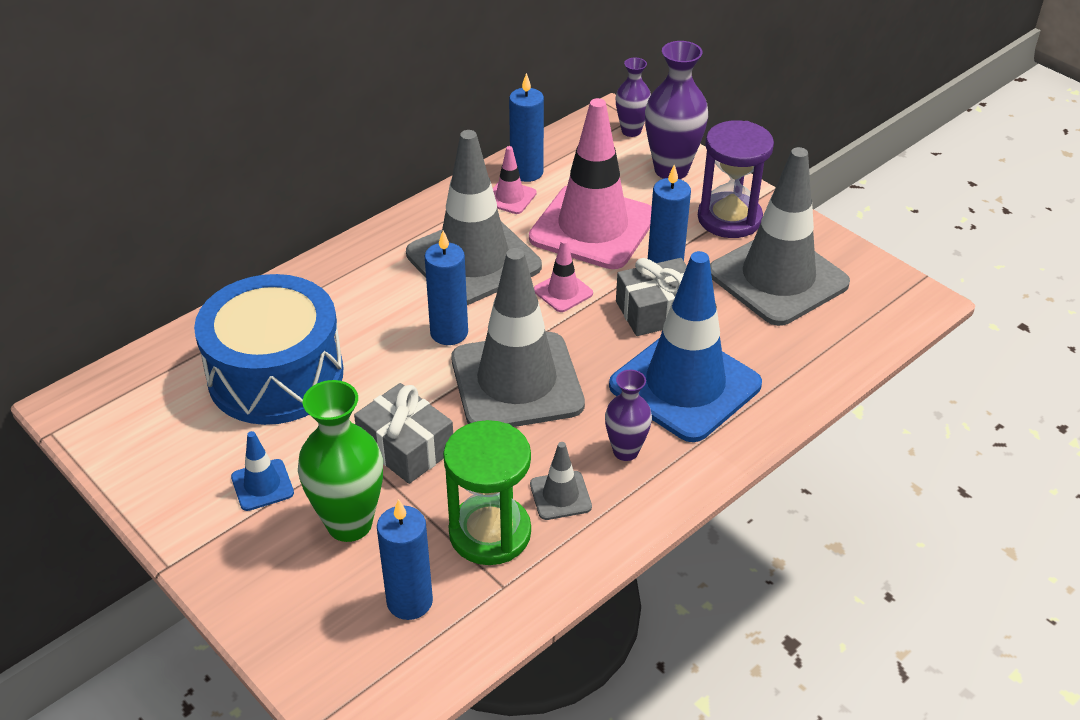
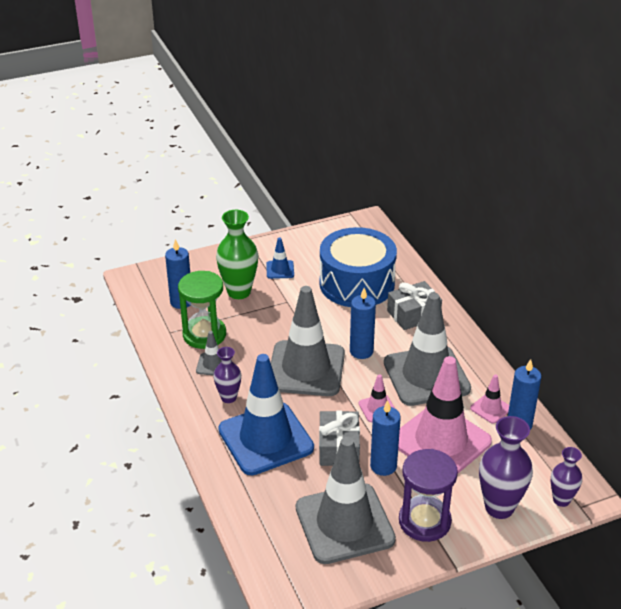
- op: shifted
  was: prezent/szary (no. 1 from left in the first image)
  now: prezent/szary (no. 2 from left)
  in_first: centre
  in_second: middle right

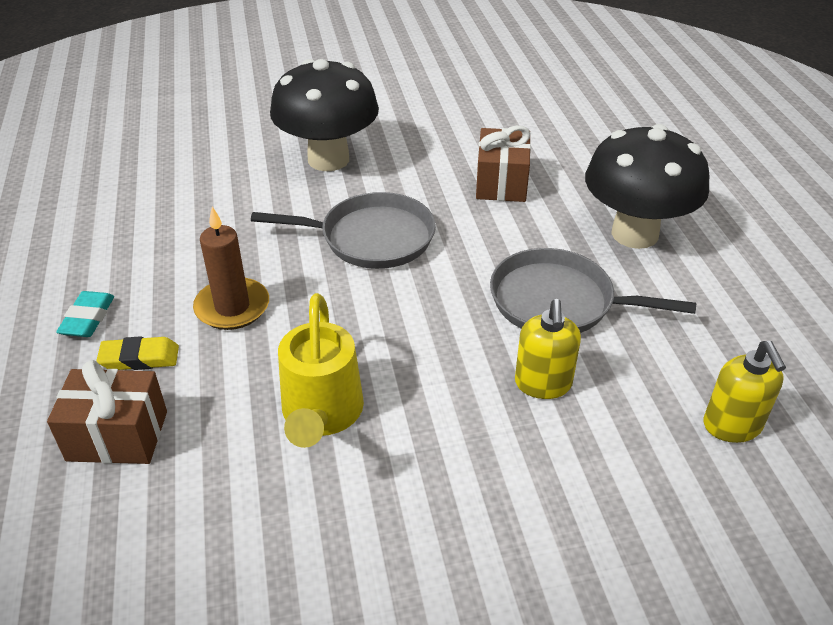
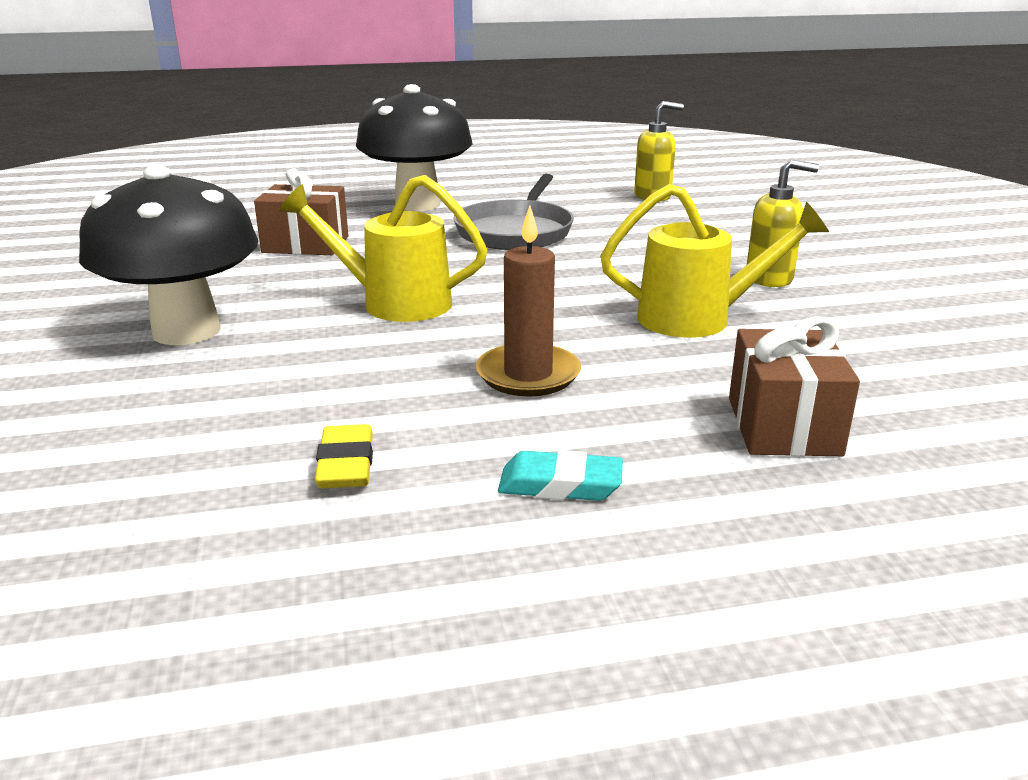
- op: shifted
  was: gumka do mazania/żółty
  in_first: middle left
  in_second: centre
- op: swapped
  was: patelnia/szary (no. 1 from left)
  now: konewka/żółty (no. 1 from left)
  in_first: centre
  in_second: top centre
- op: shifted
  was: dozownik mydła/żółty (no. 1 from left in the first image)
  now: dozownik mydła/żółty (no. 2 from left)
  in_first: centre
  in_second: top right

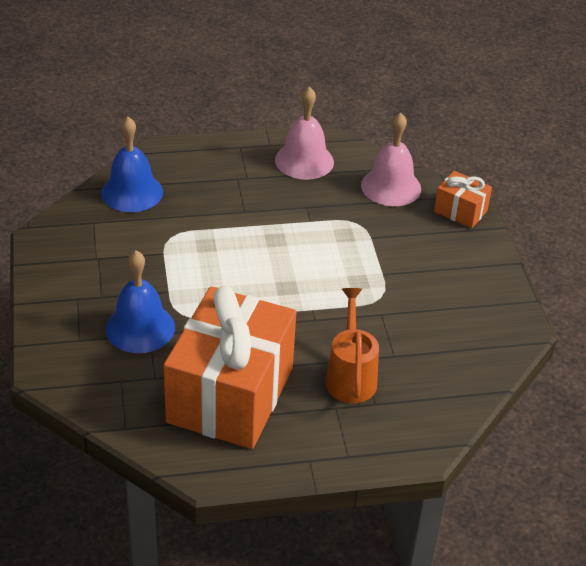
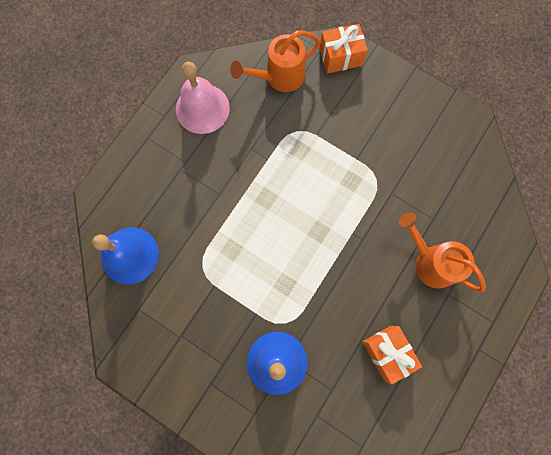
- op: scaled
  was: prezent/pomarańczowy (no. 1 from left in the first image)
  in_first: centre
  in_second: bottom right
  ratio: 0.44
- op: swapped
  was: dzwonek/różowy (no. 2 from left)
  now: konewka/pomarańczowy (no. 1 from left)
  in_first: top right
  in_second: top centre

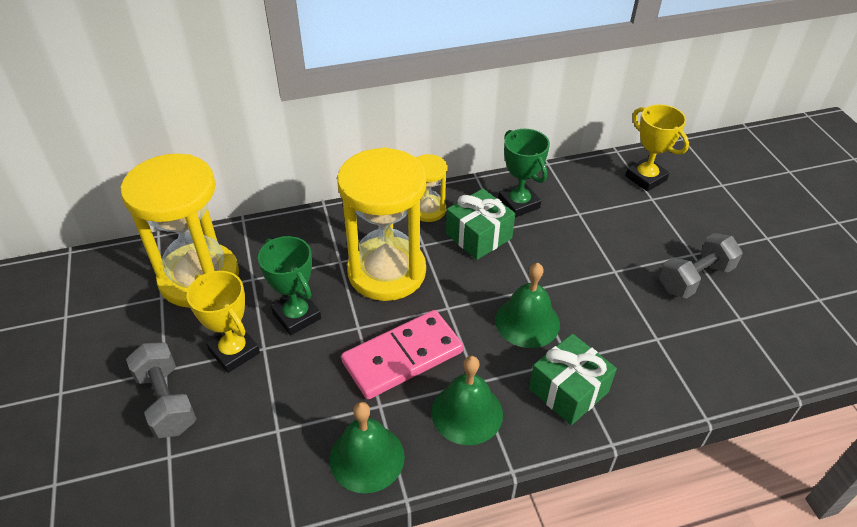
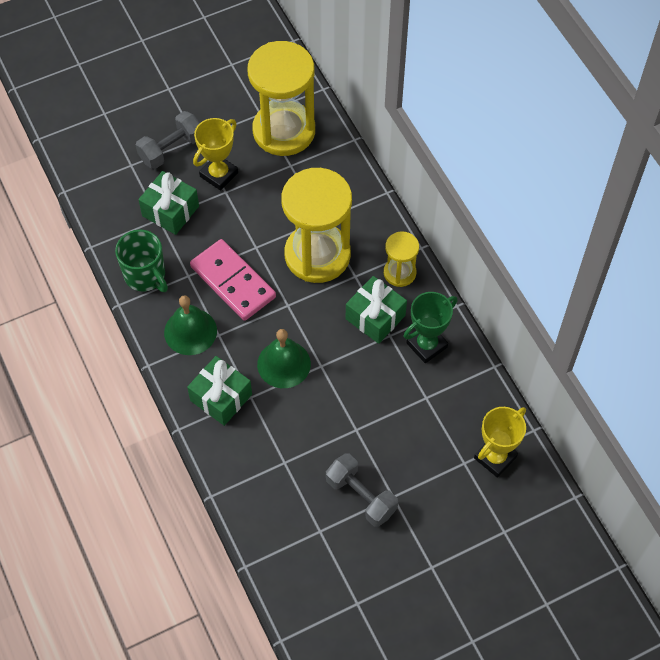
- op: gone
  was: puchar/zielony (no. 1 from left)
  in_first: centre
- op: swapped
  was: dzwonek/zielony (no. 1 from left)
  now: kubek/zielony
  in_first: bottom centre
  in_second: middle left
- op: new
  now: prezent/zielony (no. 1 from left)
  in_second: top left

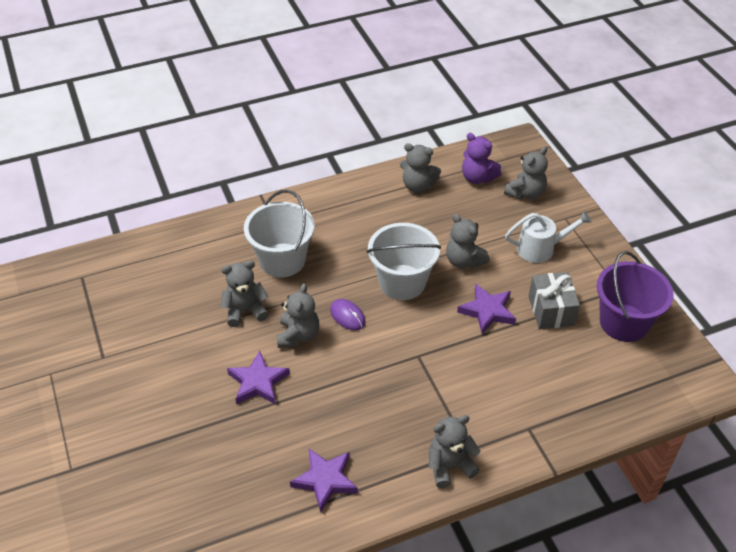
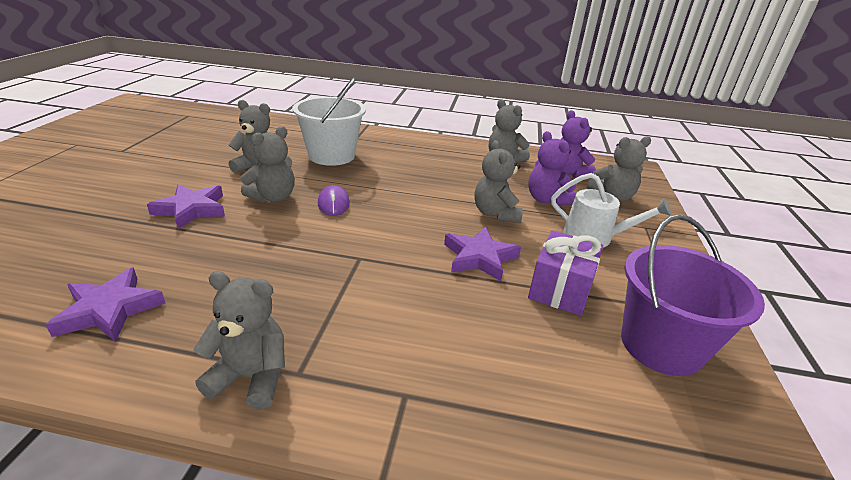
- op: gone
  was: wiadro/biały (no. 2 from left)
  in_first: centre
- op: repainted
  was: prezent/szary
  now: prezent/fioletowy
  in_first: middle right
  in_second: centre
- op: new
  now: miś/fioletowy (no. 1 from left)
  in_second: centre

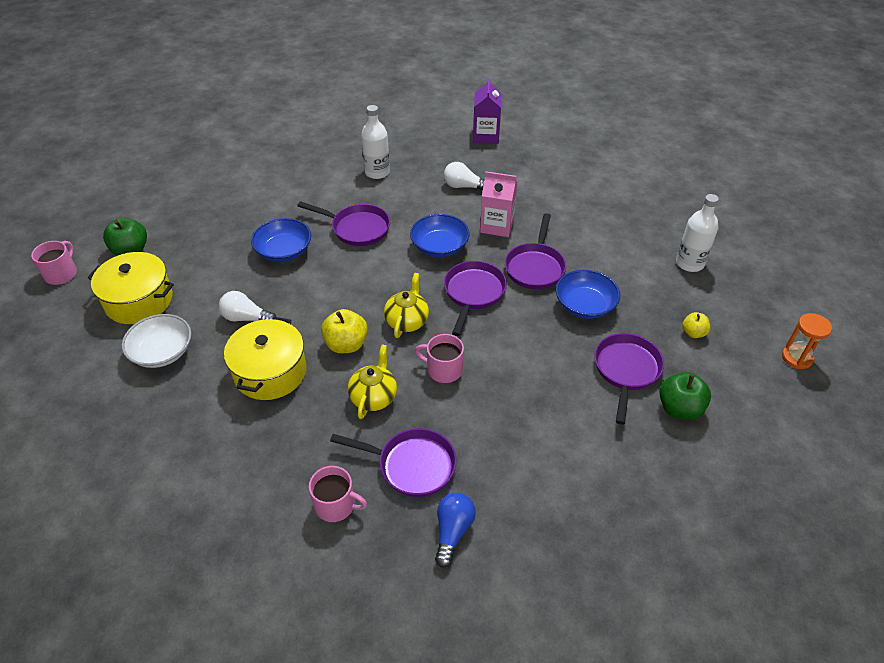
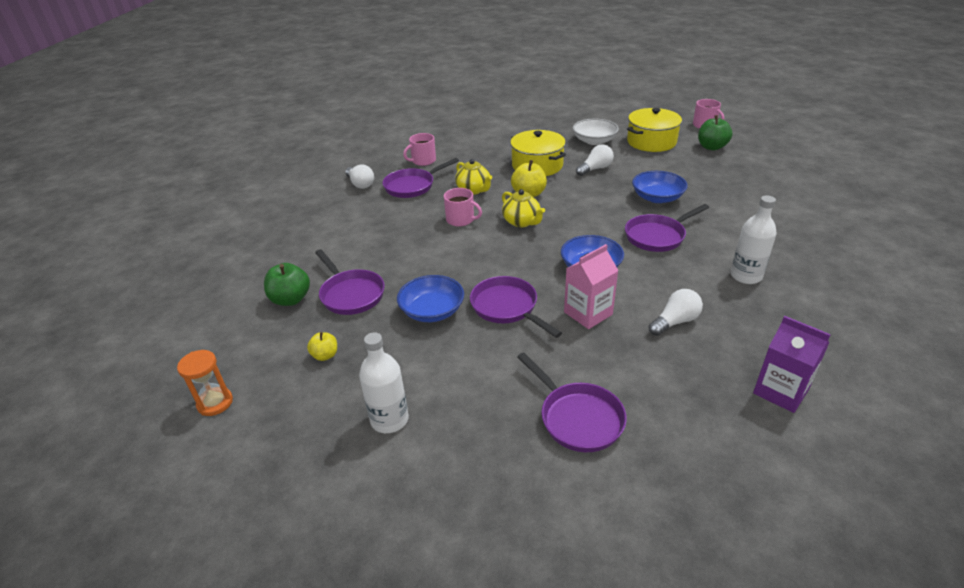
- op: rotated
  was: kubek/różowy (no. 3 from left in the first image)
  in_first: centre
  in_second: centre
  clockwise: 60
- op: repainted
  was: żarówka/niebieski
  now: żarówka/biały (no. 1 from left)
  in_first: bottom centre
  in_second: top centre
- op: shifted
  was: patelnia/fioletowy (no. 3 from left in the first image)
  now: patelnia/fioletowy (no. 4 from left)
  in_first: centre
  in_second: bottom centre

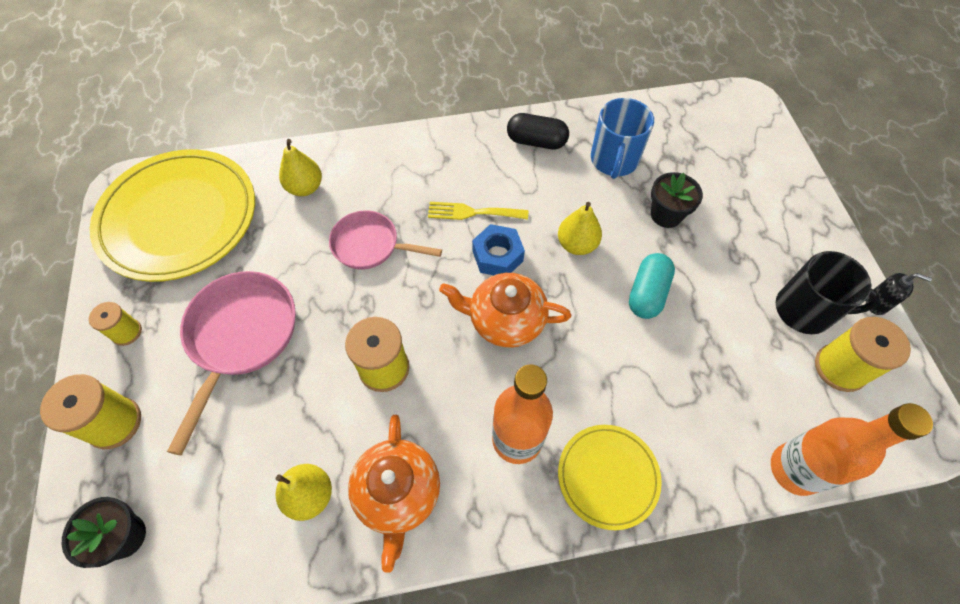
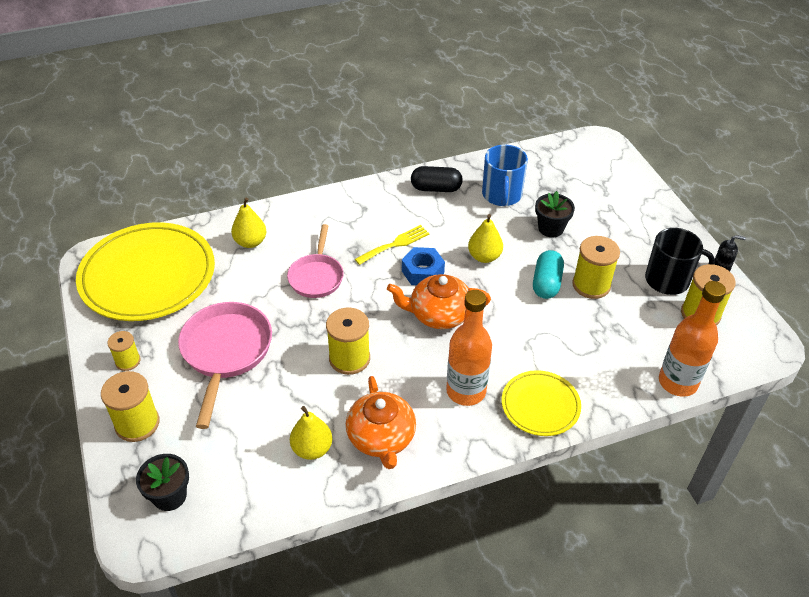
- op: rotated
  was: patelnia/różowy (no. 2 from left)
  in_first: centre
  in_second: centre
  clockwise: -90
- op: rotated
  was: widelec/żółty
  in_first: centre
  in_second: centre
  clockwise: 150
- op: new
  now: szpulka/żółty (no. 4 from left)
  in_second: middle right

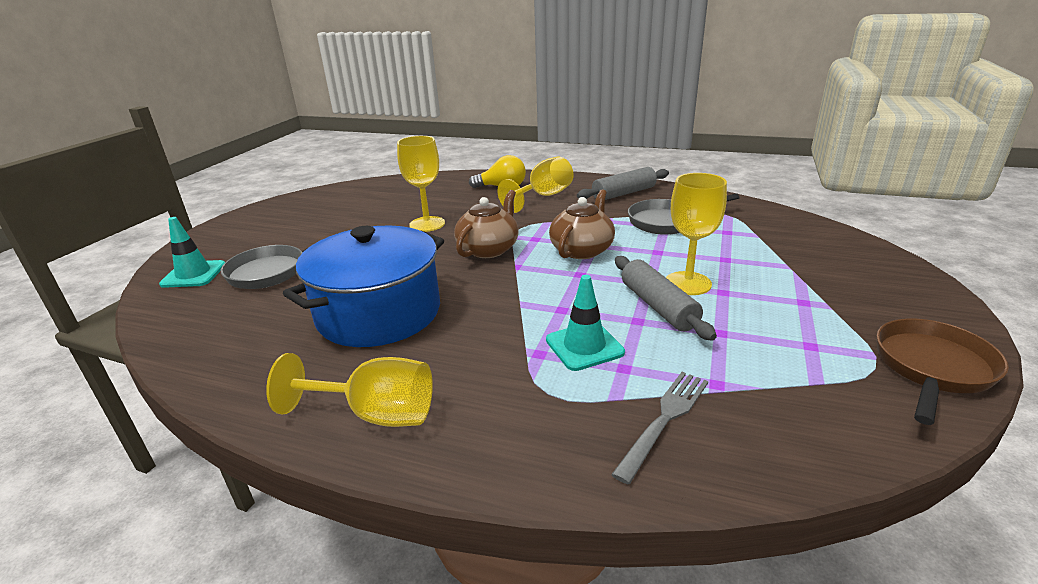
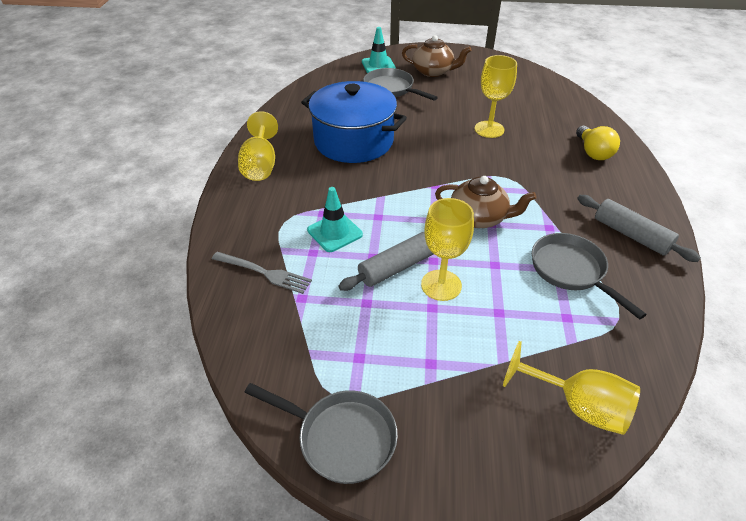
- op: shifted
  was: imbryk/brązowy (no. 1 from left)
  in_first: centre
  in_second: top centre
- op: shifted
  was: kielich/żółty (no. 3 from left in the first image)
  now: kielich/żółty (no. 4 from left)
  in_first: top centre
  in_second: bottom right
- op: repainted
  was: patelnia/brązowy
  now: patelnia/szary (no. 1 from left)
  in_first: middle right
  in_second: bottom centre

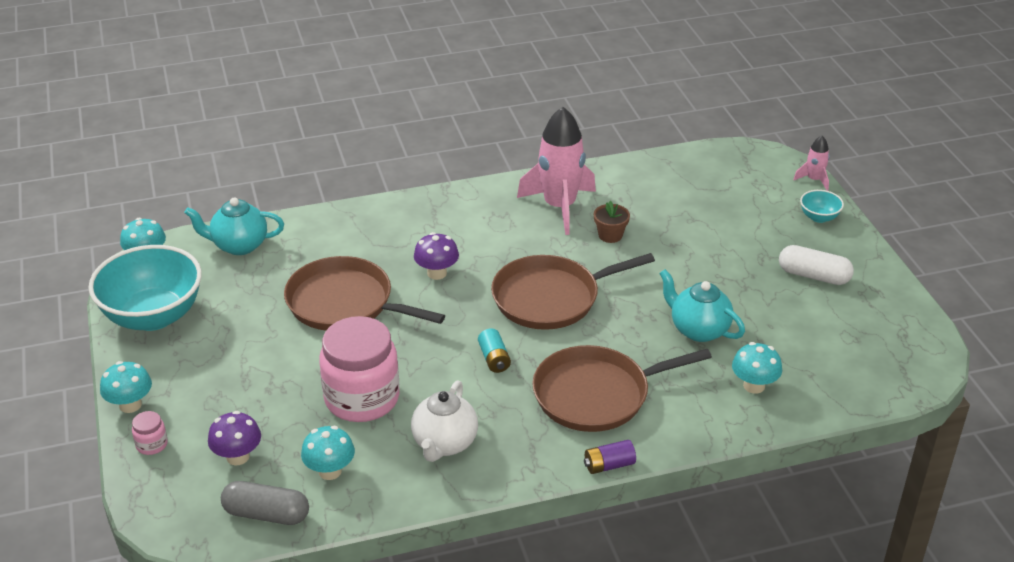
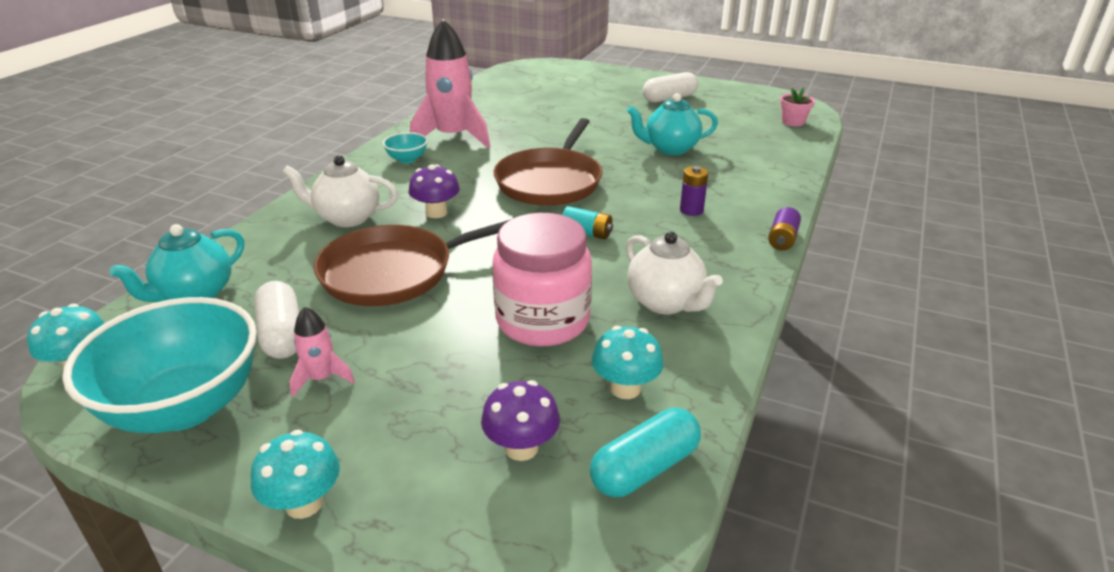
- op: gone
  was: słoik/różowy (no. 1 from left)
  in_first: bottom left
- op: repainted
  was: kapsułka/szary
  now: kapsułka/turkusowy
  in_first: bottom left
  in_second: bottom centre
- op: swapped
  was: patelnia/brązowy (no. 3 from left)
  now: bateria/fioletowy (no. 1 from left)
  in_first: bottom centre
  in_second: centre
- op: gone
  was: doniczka/brązowy
  in_first: centre
- op: gone
  was: grzyb/turkusowy (no. 4 from left)
  in_first: middle right
- op: shifted
  was: rakieta/różowy (no. 2 from left in the first image)
  now: rakieta/różowy (no. 1 from left)
  in_first: top right
  in_second: middle left
- op: shifted
  was: miska/turkusowy (no. 2 from left)
  in_first: middle right
  in_second: top centre
- op: new
  now: kapsułka/biały (no. 1 from left)
  in_second: middle left
- op: new
  now: imbryk/biały (no. 1 from left)
  in_second: middle left
- op: new
  now: doniczka/różowy
  in_second: top right

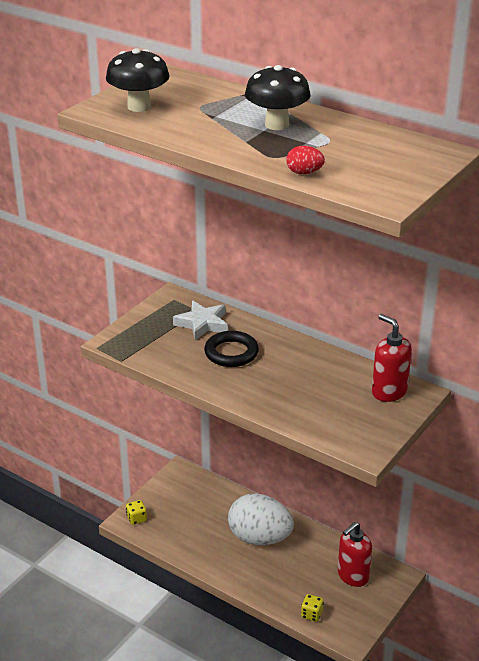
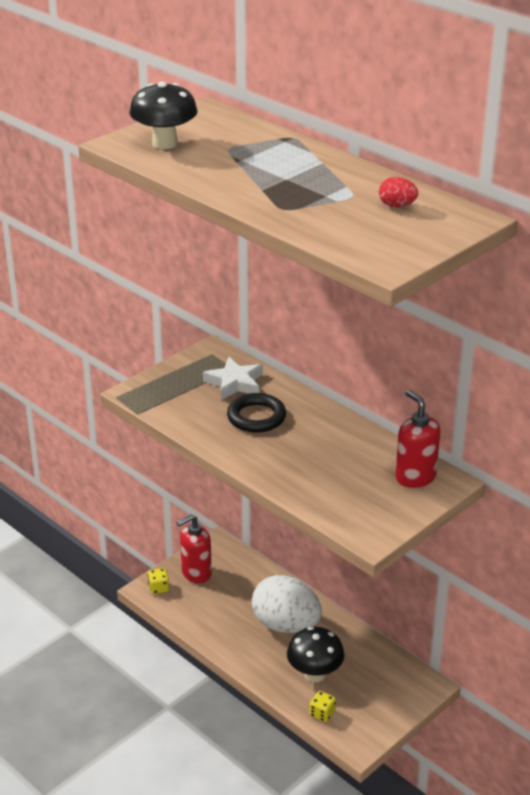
- op: shifted
  was: grzyb/czarny (no. 2 from left)
  in_first: top centre
  in_second: bottom centre
- op: shifted
  was: jajko/czerwony
  in_first: top centre
  in_second: top right
- op: shifted
  was: dozownik mydła/czerwony (no. 1 from left)
  in_first: bottom right
  in_second: bottom centre

